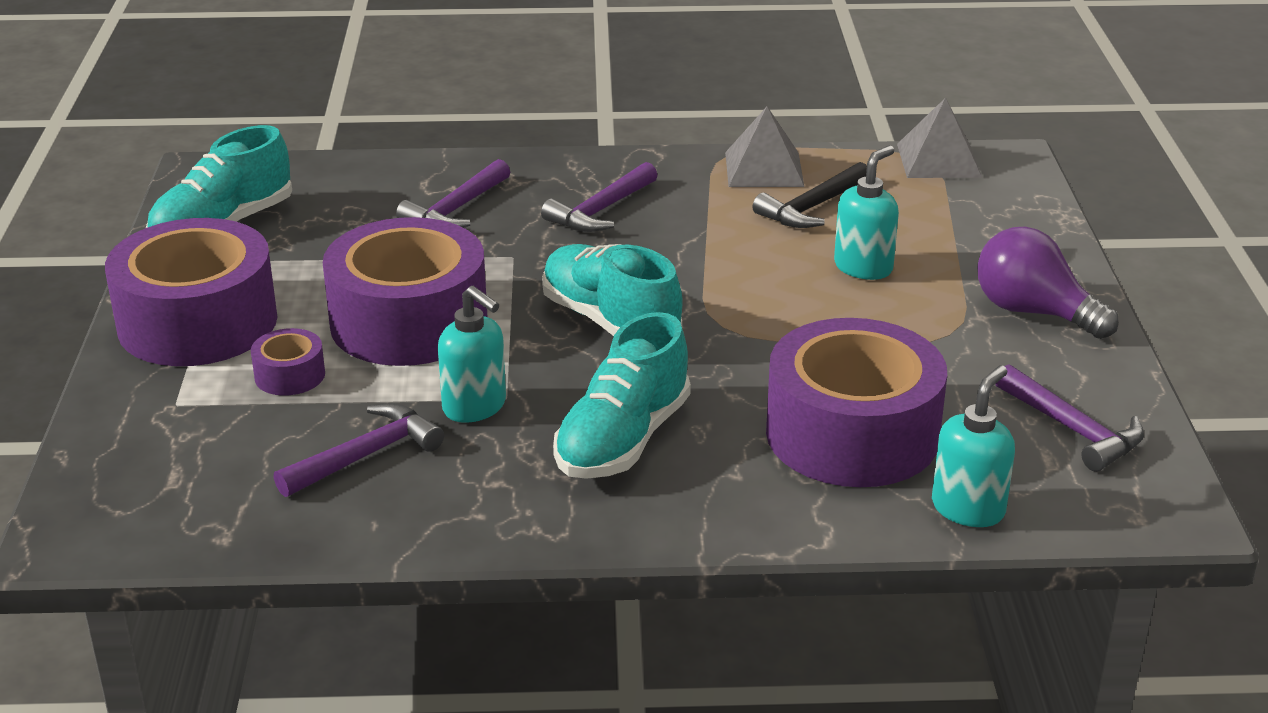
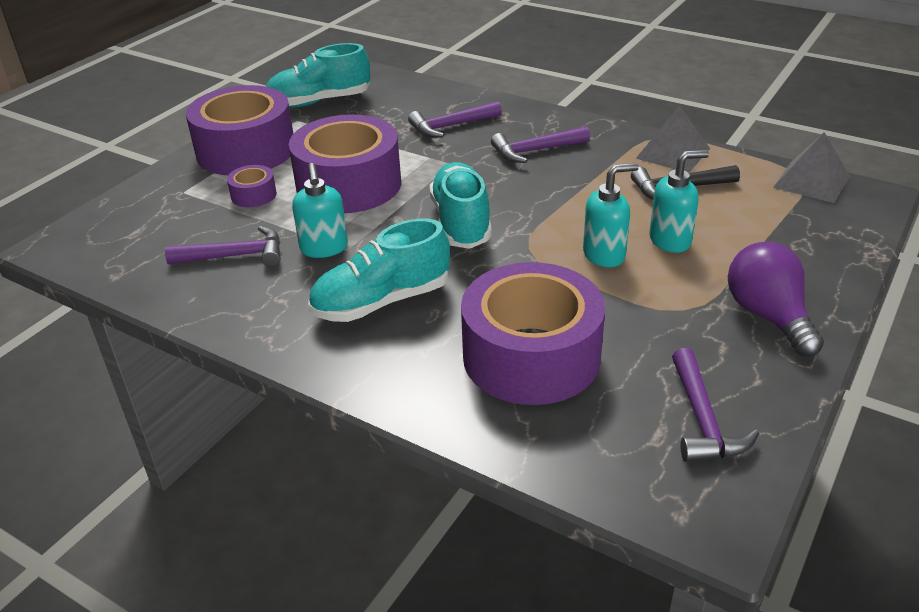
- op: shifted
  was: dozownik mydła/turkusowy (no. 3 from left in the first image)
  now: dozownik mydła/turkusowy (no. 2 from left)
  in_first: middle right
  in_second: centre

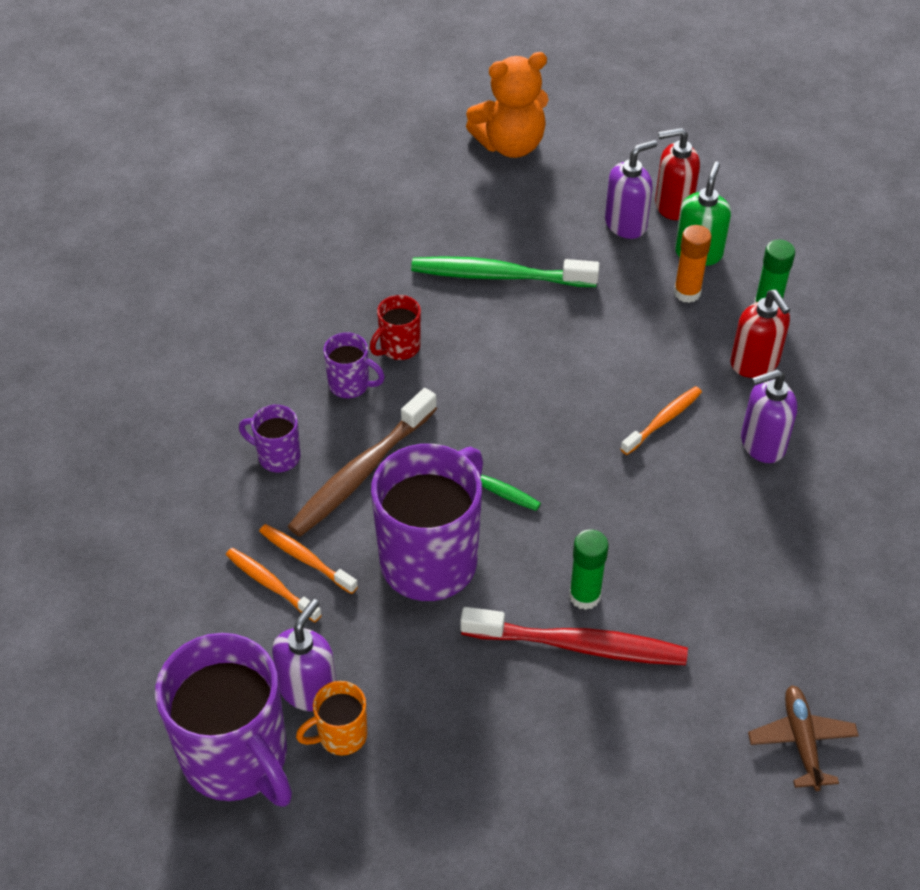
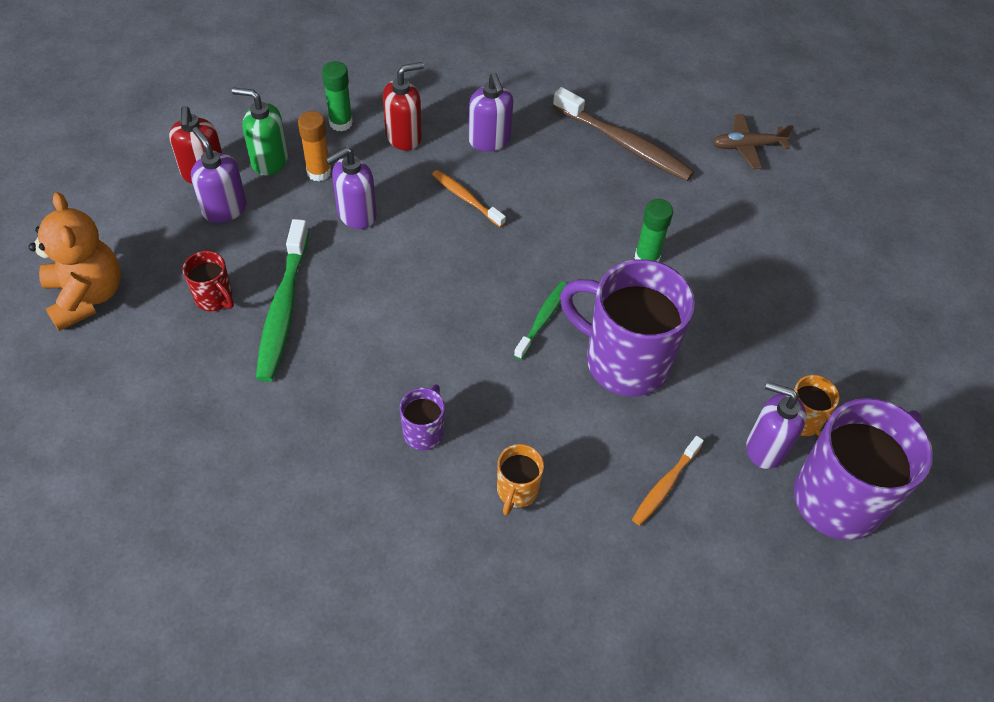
- op: repainted
  was: kubek/fioletowy (no. 2 from left)
  now: kubek/pomarańczowy (no. 1 from left)
  in_first: middle left
  in_second: bottom centre
- op: gone
  was: szczoteczka do zębów/pomarańczowy (no. 2 from left)
  in_first: centre
- op: shifted
  was: szczoteczka do zębów/brązowy
  in_first: centre
  in_second: top centre
- op: shifted
  was: kubek/czerwony
  in_first: centre
  in_second: middle left
- op: gone
  was: szczoteczka do zębów/czerwony
  in_first: bottom centre
- op: new
  now: dozownik mydła/fioletowy (no. 2 from left)
  in_second: top centre

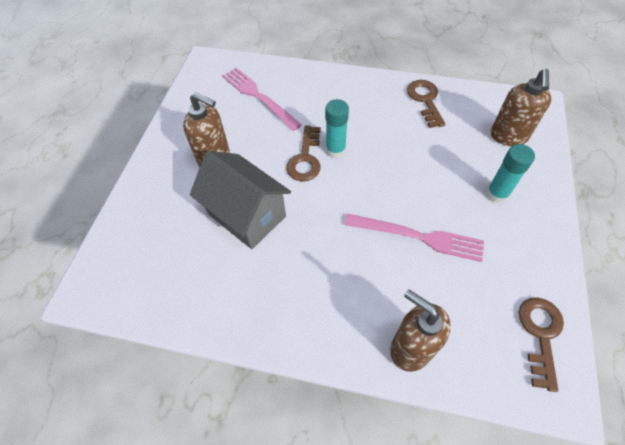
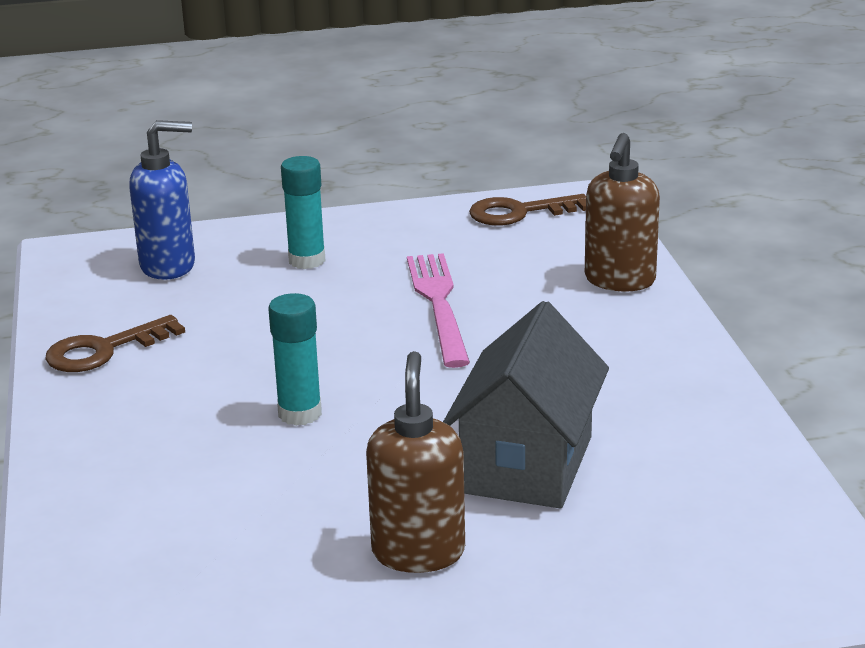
- op: gone
  was: widelec/różowy (no. 1 from left)
  in_first: top centre
- op: gone
  was: klucz/brązowy (no. 1 from left)
  in_first: centre
- op: repainted
  was: dozownik mydła/brązowy (no. 3 from left)
  now: dozownik mydła/niebieski
  in_first: top right
  in_second: top left

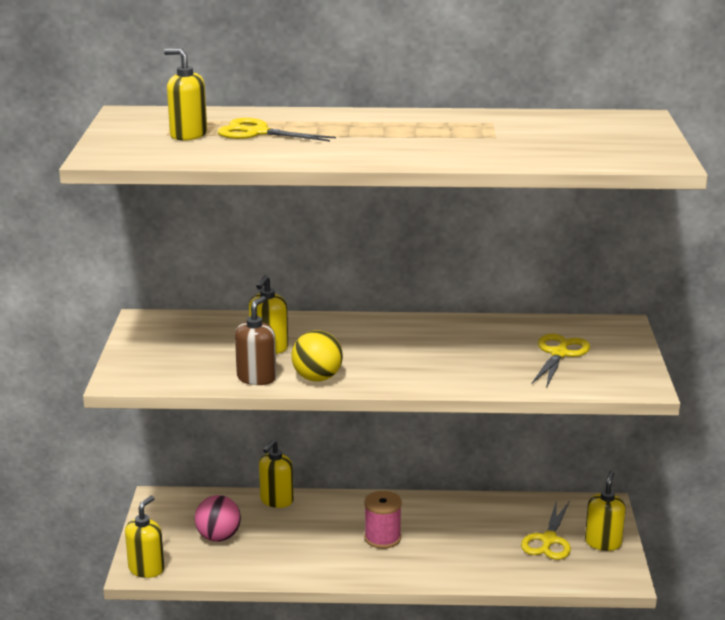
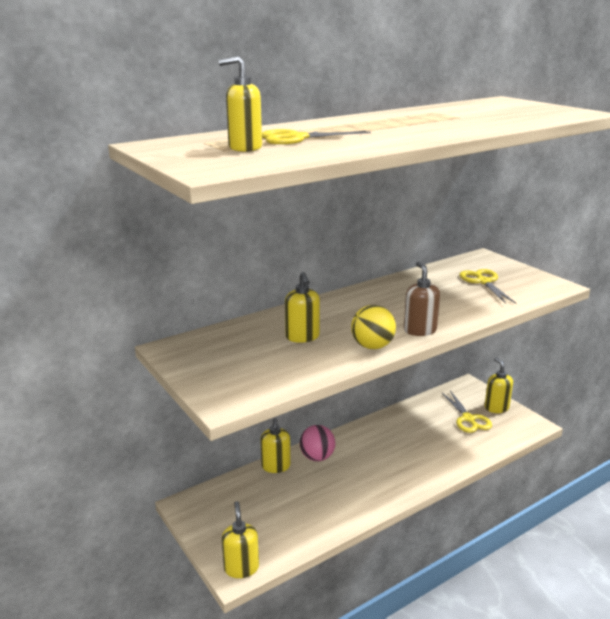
- op: shifted
  was: piłka/różowy
  in_first: bottom left
  in_second: bottom centre
- op: shifted
  was: dozownik mydła/brązowy
  in_first: centre
  in_second: middle right
- op: gone
  was: szpulka/różowy
  in_first: bottom centre

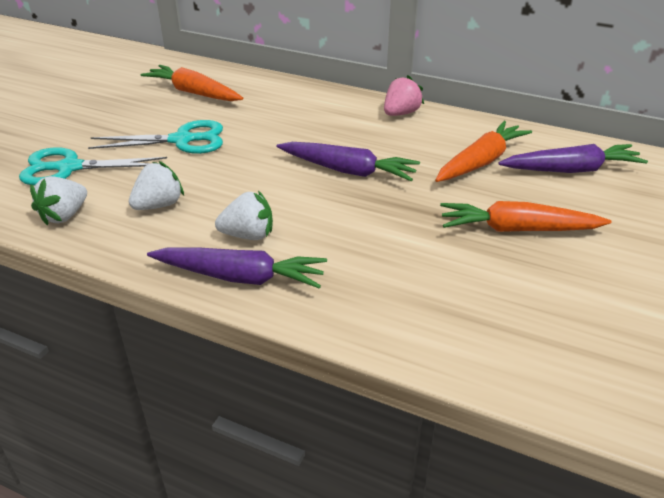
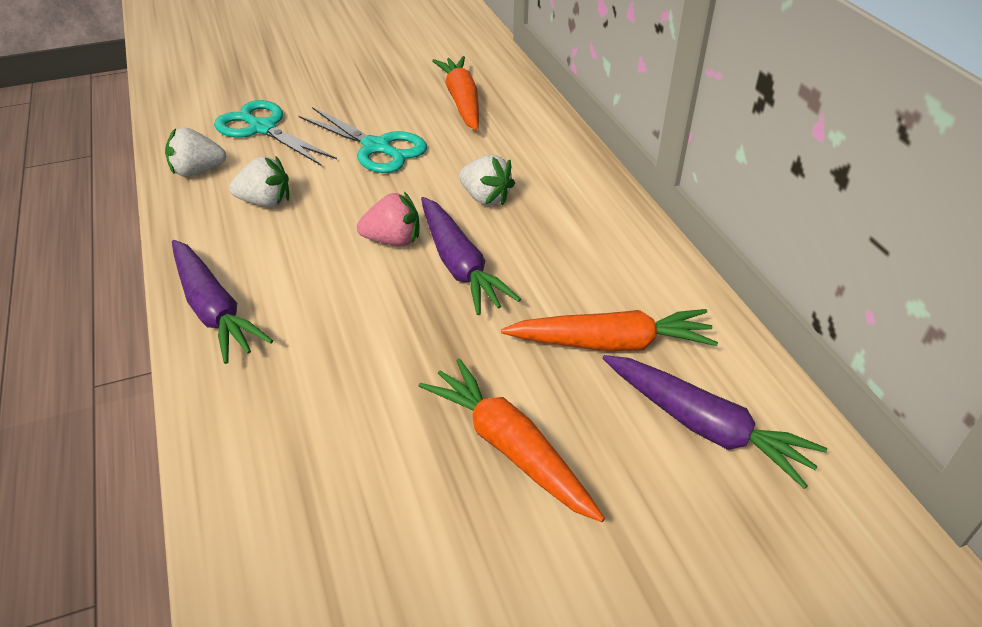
- op: shifted
  was: truskawka/biały (no. 3 from left)
  in_first: centre
  in_second: top centre
- op: shifted
  was: truskawka/różowy
  in_first: top centre
  in_second: centre

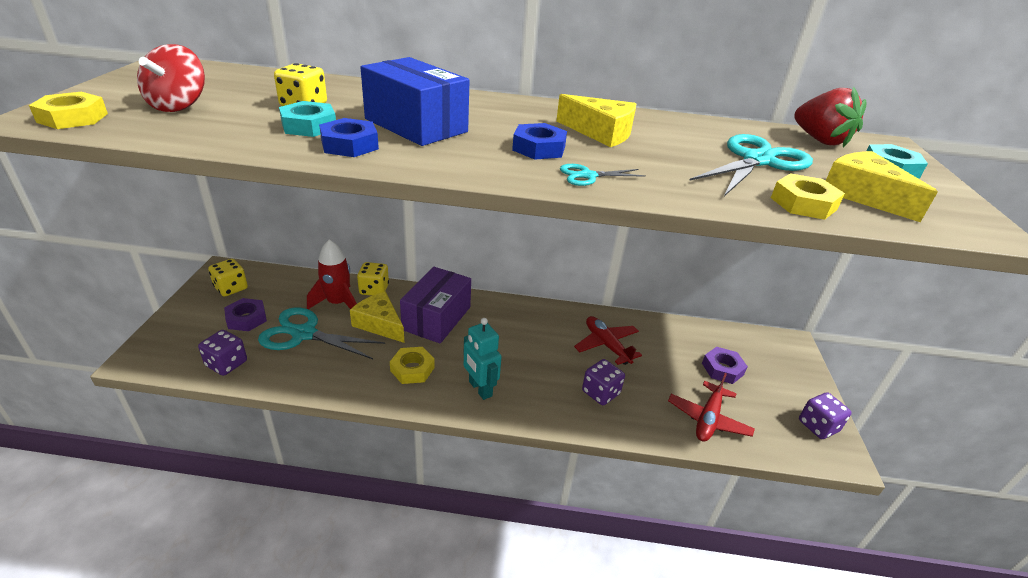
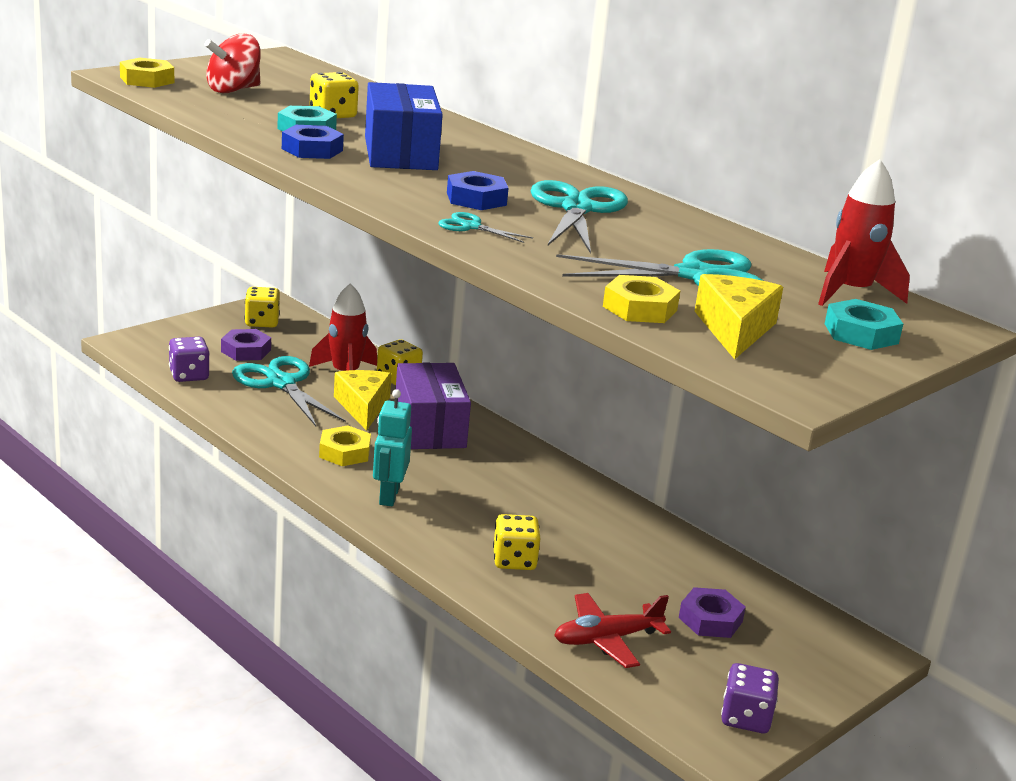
- op: rotated
  was: pudełko/fioletowy
  in_first: centre
  in_second: centre
  clockwise: -75
- op: swapped
  was: ser/żółty (no. 2 from left)
  now: nożyczki/turkusowy (no. 3 from left)
  in_first: top centre
  in_second: top centre
- op: gone
  was: samolot/czerwony (no. 1 from left)
  in_first: centre
- op: repainted
  was: kostka do gry/fioletowy (no. 2 from left)
  now: kostka do gry/żółty (no. 4 from left)
  in_first: centre
  in_second: bottom centre
- op: swapped
  was: truskawka/czerwony
  now: rakieta/czerwony (no. 2 from left)
  in_first: top right
  in_second: top right

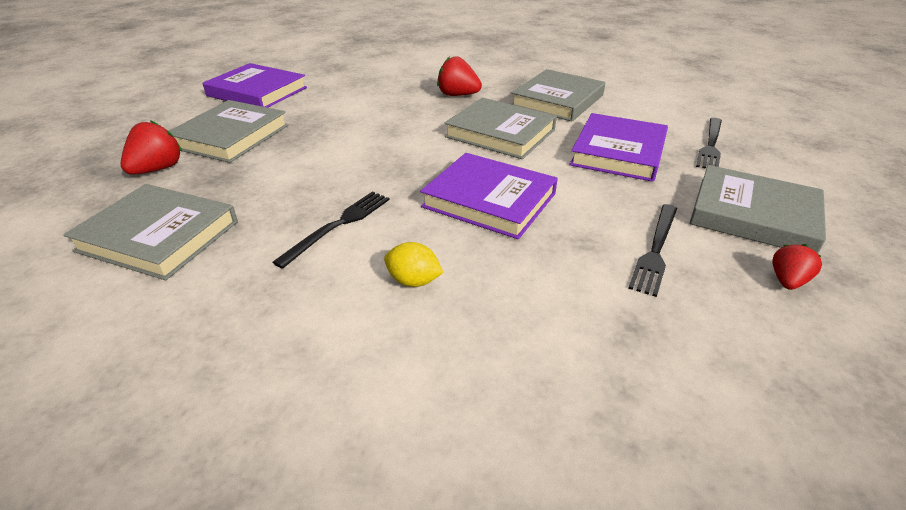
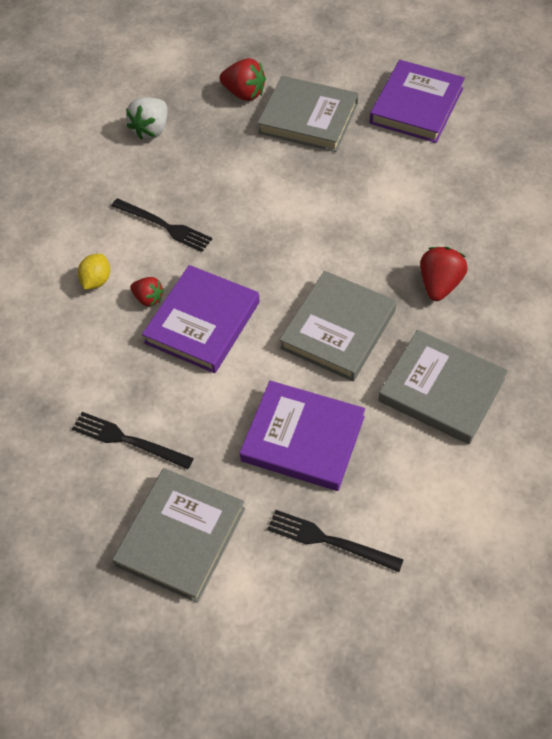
- op: swapped
  was: książka/szary (no. 1 from left)
  now: truskawka/biały
  in_first: middle left
  in_second: top left
- op: shifted
  was: truskawka/czerwony (no. 3 from left in the first image)
  now: truskawka/czerwony (no. 1 from left)
  in_first: middle right
  in_second: middle left

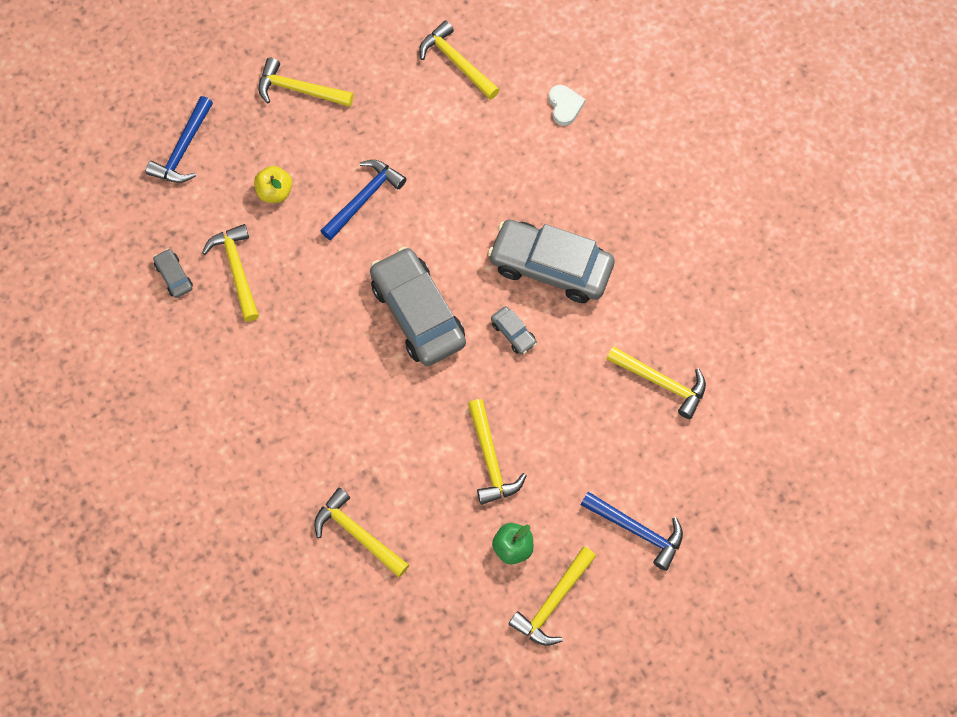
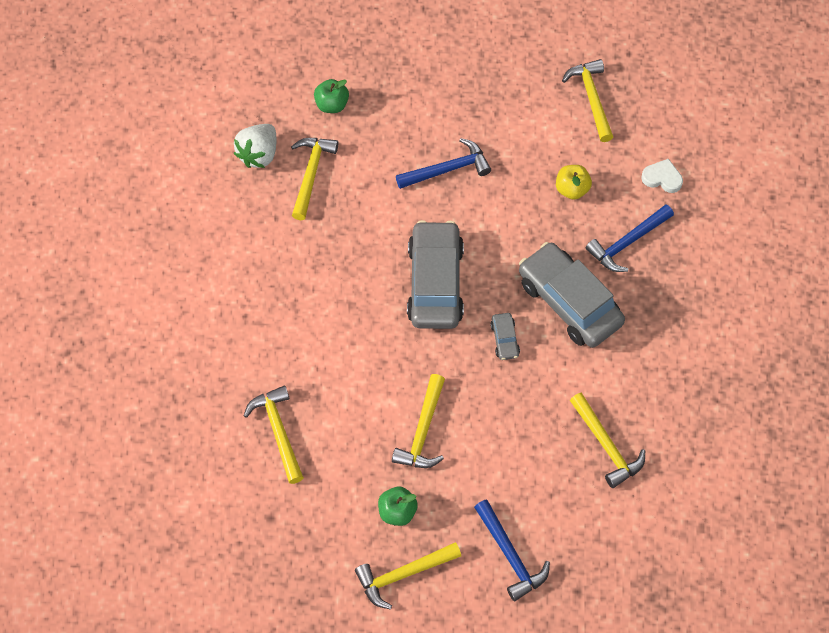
- op: shifted
  was: młotek/niebieski (no. 1 from left in the first image)
  now: młotek/niebieski (no. 3 from left)
  in_first: top left
  in_second: middle right
- op: swapped
  was: samochód/szary (no. 1 from left)
  now: truskawka/biały
  in_first: middle left
  in_second: top left
- op: shifted
  was: jabłko/żółty
  in_first: top left
  in_second: top right
- op: gone
  was: młotek/żółty (no. 2 from left)
  in_first: top left
- op: rotated
  was: serce/biały
  in_first: top centre
  in_second: top right
  clockwise: -90
- op: new
  now: jabłko/zielony (no. 1 from left)
  in_second: top centre

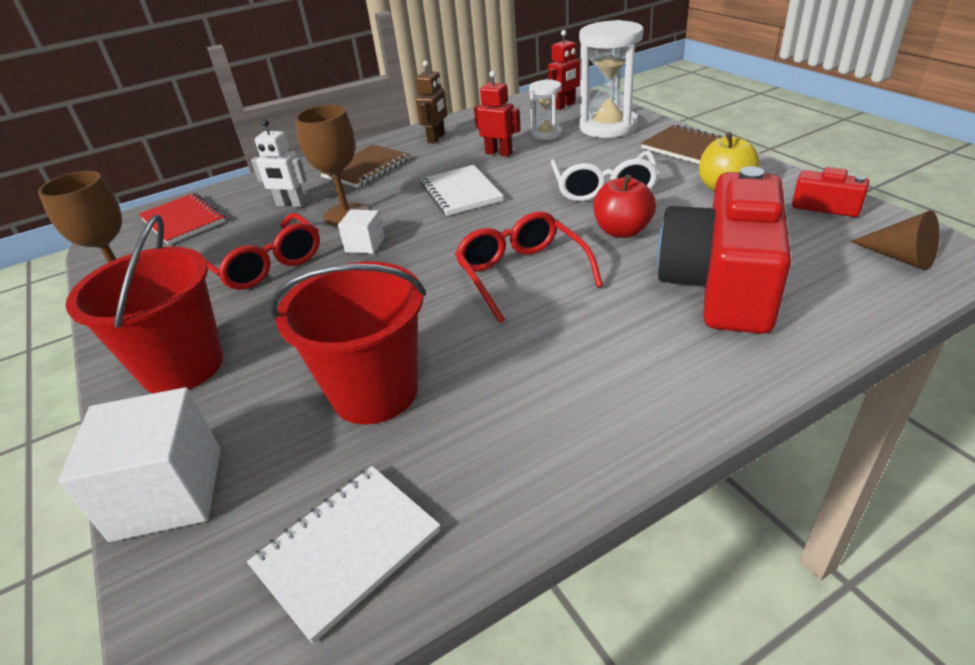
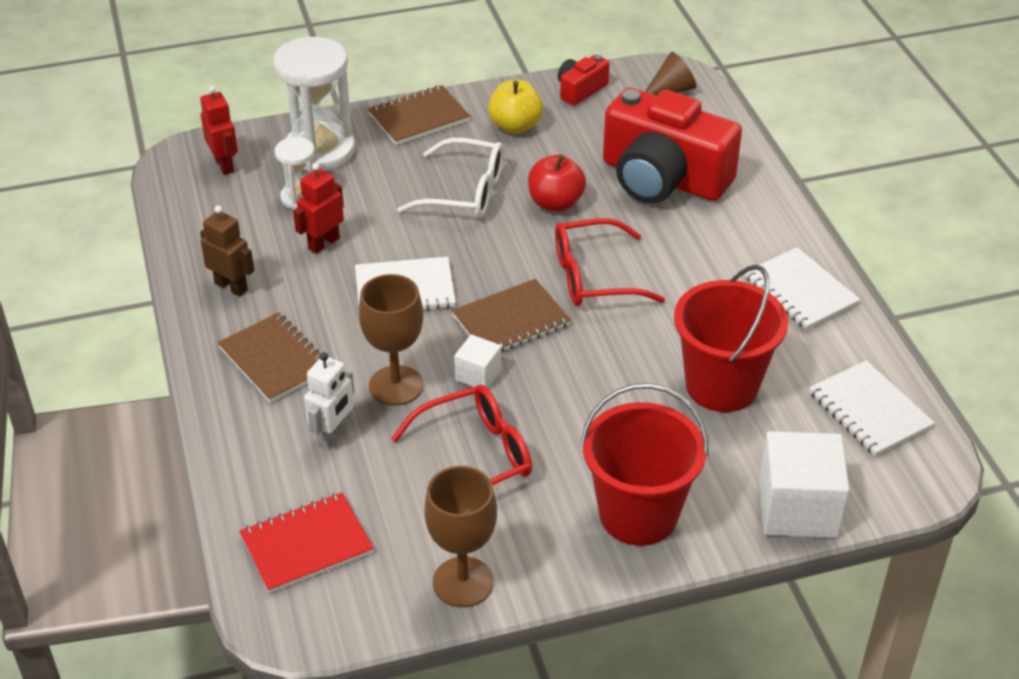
- op: new
  now: zeszyt/brązowy (no. 3 from left)
  in_second: centre
- op: new
  now: zeszyt/biały (no. 2 from left)
  in_second: middle right

